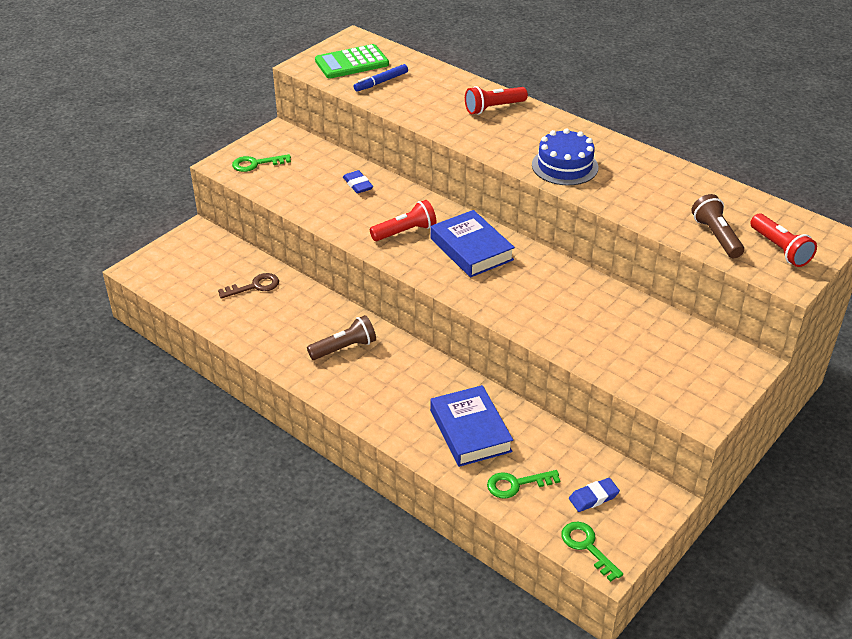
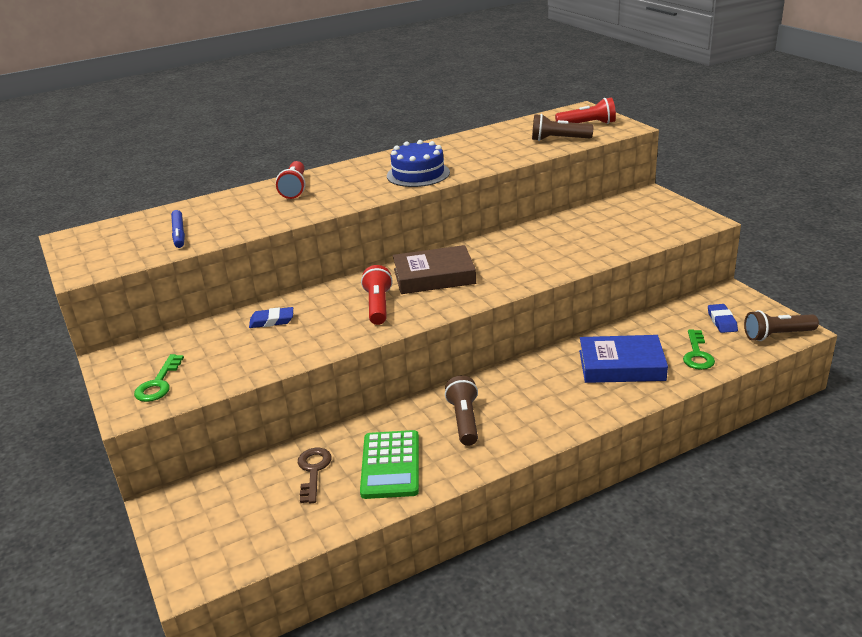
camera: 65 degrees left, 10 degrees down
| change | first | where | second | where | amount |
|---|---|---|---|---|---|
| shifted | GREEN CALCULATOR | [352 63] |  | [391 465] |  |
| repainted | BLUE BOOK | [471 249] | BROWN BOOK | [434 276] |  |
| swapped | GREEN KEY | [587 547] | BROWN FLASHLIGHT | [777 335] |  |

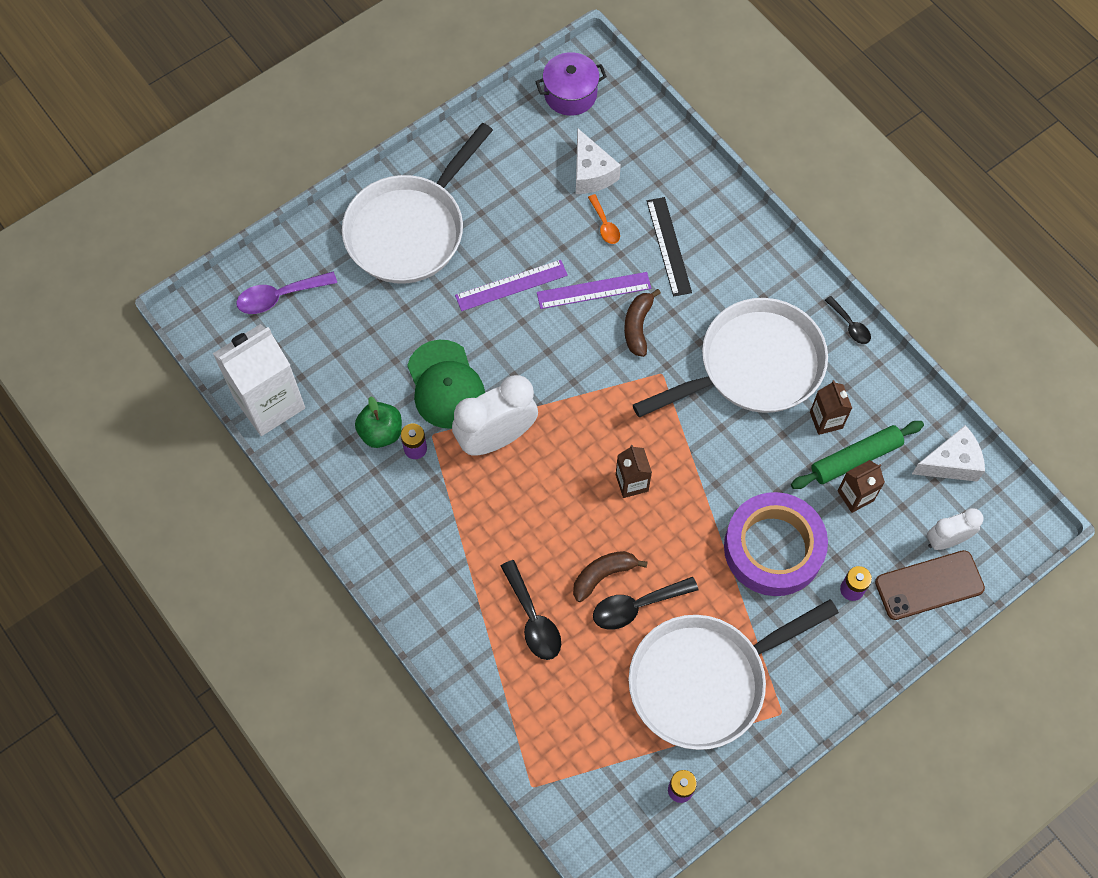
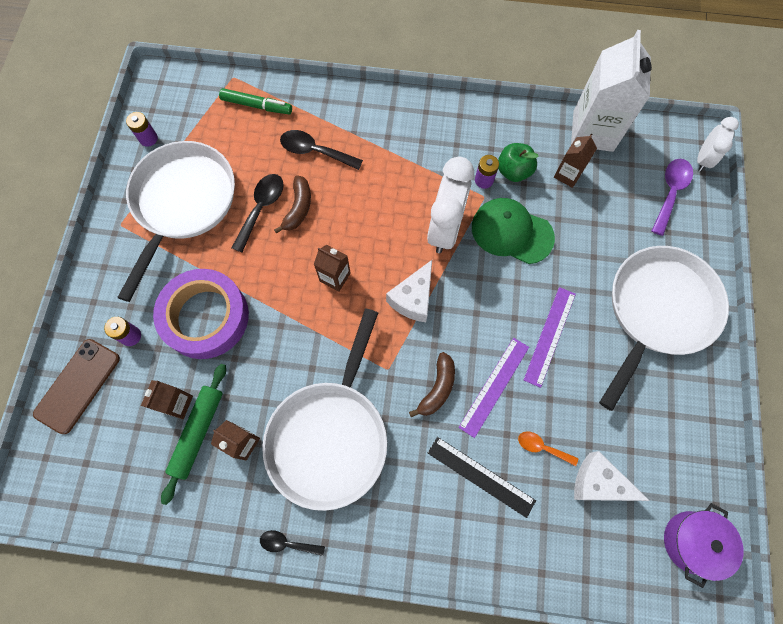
camera: 135 degrees right, 5 degrees up
| change | first | where | second | where | amount |
|---|---|---|---|---|---|
| new |  |  | GREEN MARKER | [257 106] |  |
| shifted | WHITE CHEESE | [951 463] |  | [413 299] |  |
| rotated | BROWN BANANA | [638 326] |  | [437 388] | 60 degrees clockwise |
| new |  |  | BROWN CARTON | [568 175] |  |
| rotated | WHITE PAN | [410 229] |  | [657 311] | 45 degrees clockwise |
| shifted | WHITE CLOCK | [946 540] |  | [703 159] |  |

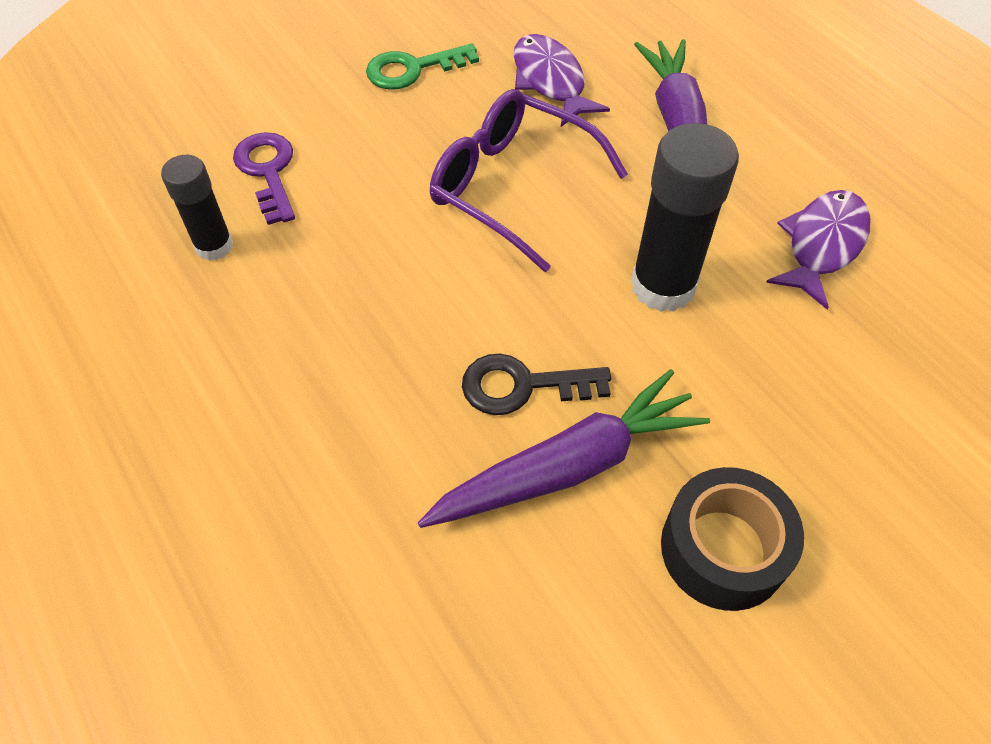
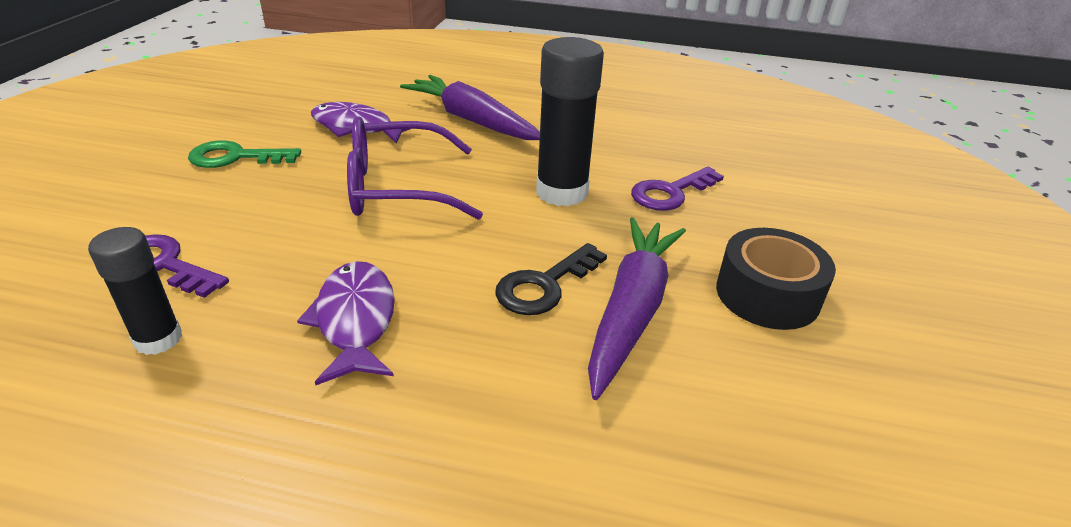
camera: 45 degrees left, 20 degrees down
| change | first | where | second | where | amount |
|---|---|---|---|---|---|
| rotated | GREEN KEY | [412 69] |  | [235 157] | 60 degrees clockwise |
| shifted | PURPLE FISH | [822 245] |  | [355 321] |  |
| new |  |  | PURPLE KEY | [670 193] |  |

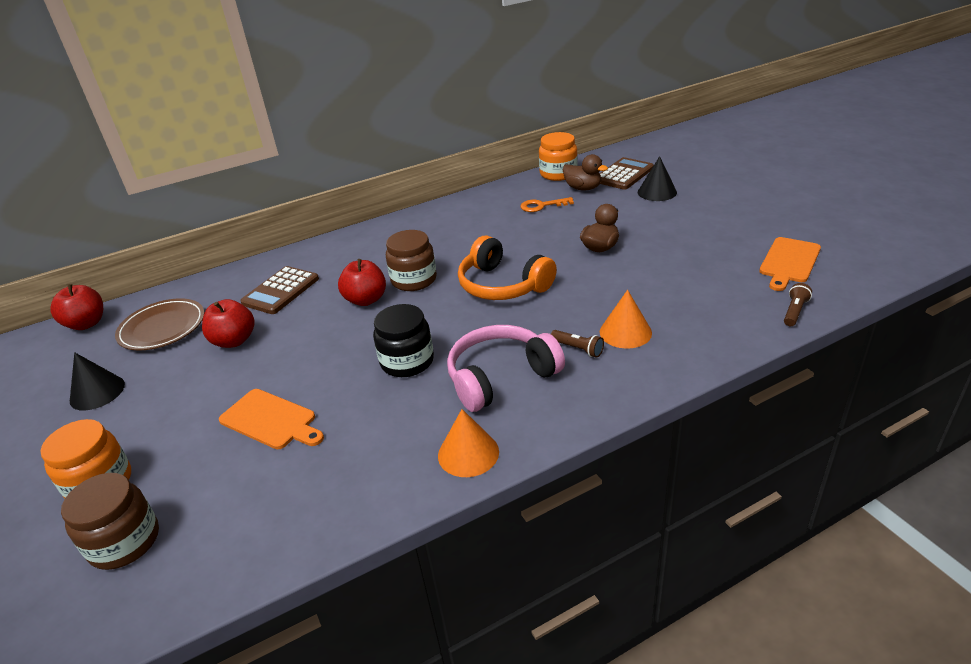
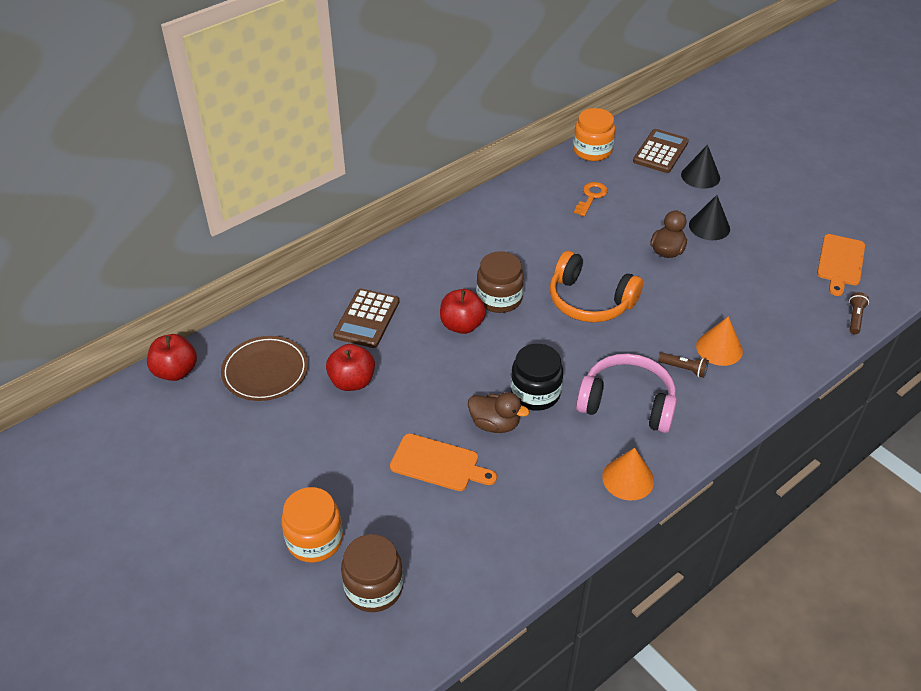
camera: 15 degrees left, 10 degrees up
| change | first | where | second | where | amount |
|---|---|---|---|---|---|
| shifted | BROWN DUCK | [583 188] |  | [495 424] |  |
| rotated | ORANGE KEY | [542 206] |  | [591 197] | 135 degrees clockwise |
| rotated | PINK HEADPHONES | [501 377] |  | [627 403] | 60 degrees clockwise |
| shifted | BLACK CONE | [97 392] |  | [709 226] |  |

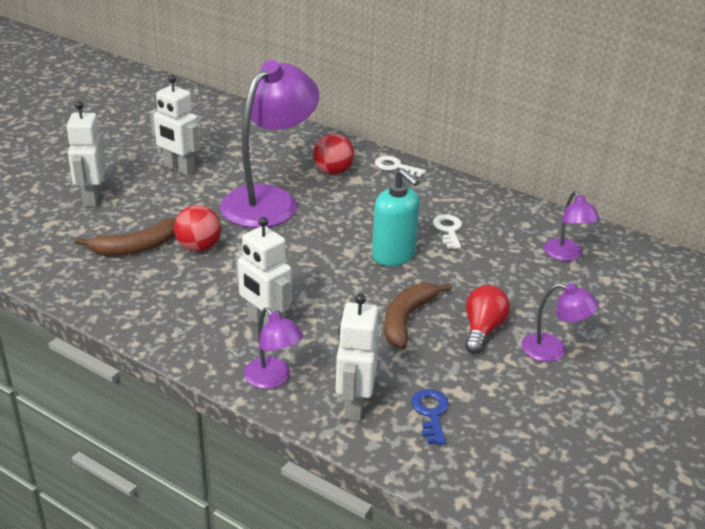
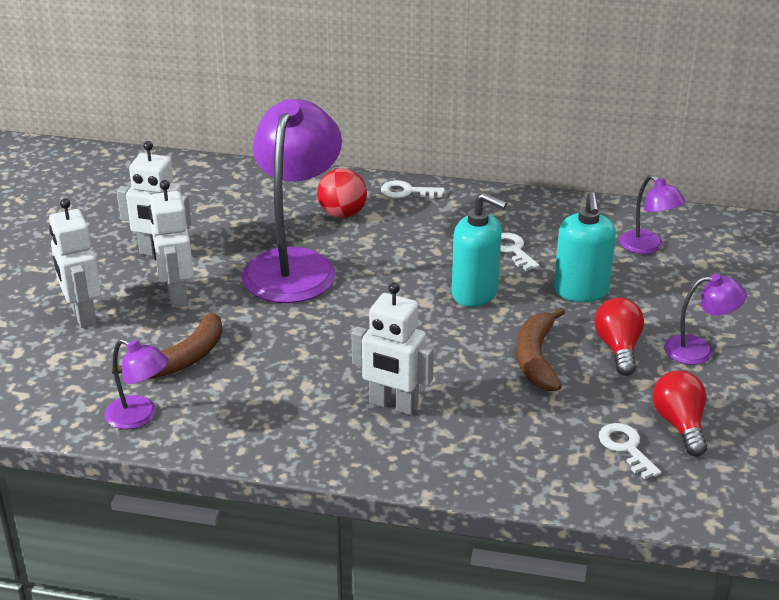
camera: 20 degrees left, 0 degrees up
| change | first | where | second | where | amount |
|---|---|---|---|---|---|
| shifted | PURPLE LAMP | [273 379] |  | [139 417] |  |
| shifted | WHITE ROBOT | [354 405] |  | [176 295] |  |
| new |  |  | TURQUOISE SOAP DISPENSER | [581 291] |  |
| repainted | BLUE KEY | [431 413] | WHITE KEY | [626 448] |  |
| new |  |  | RED LIGHT BULB | [680 424] |  |
| gone | RED BALL | [199 247] |  |  |  |

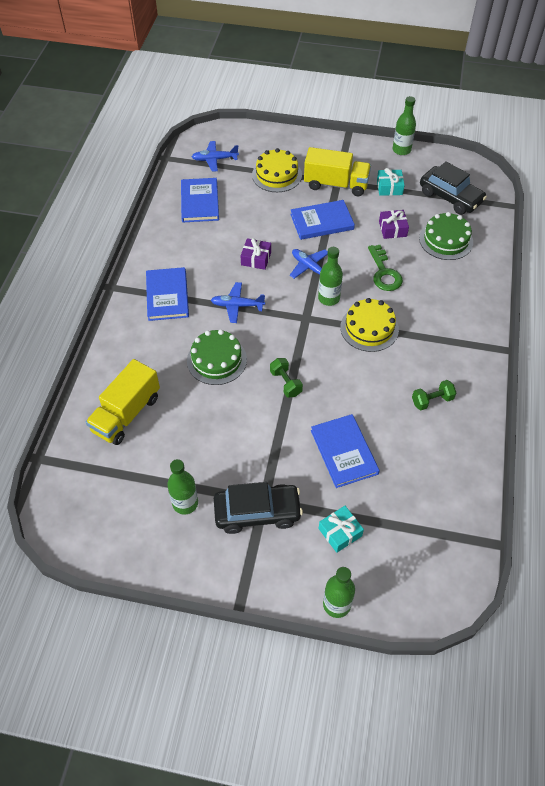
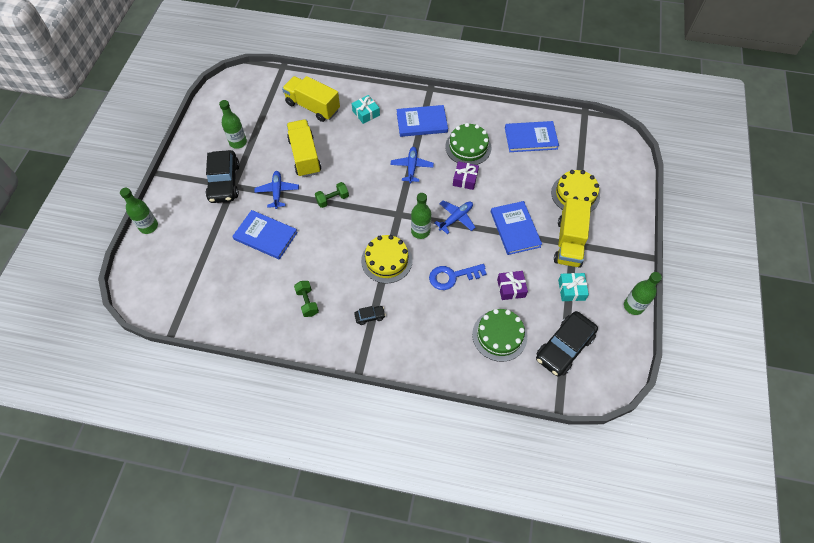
camera: 90 degrees right, 5 degrees up
| change | first | where | second | where | amount |
|---|---|---|---|---|---|
| rotated | BLUE BOOK | [344 452] |  | [265 236] | 45 degrees clockwise |
| shifted | BLUE PLANE | [214 159] |  | [277 192] |  |
| new |  |  | YELLOW TRUCK | [305 156] |  |
| shifted | TURQUOISE GIFT | [340 532] |  | [366 113] |  |
| new |  |  | BLACK CAR | [370 316] |  |
| repainted | GREEN KEY | [384 272] | BLUE KEY | [452 276] |  |
| shifted | GREEN CAKE | [216 360] |  | [468 147] |  |

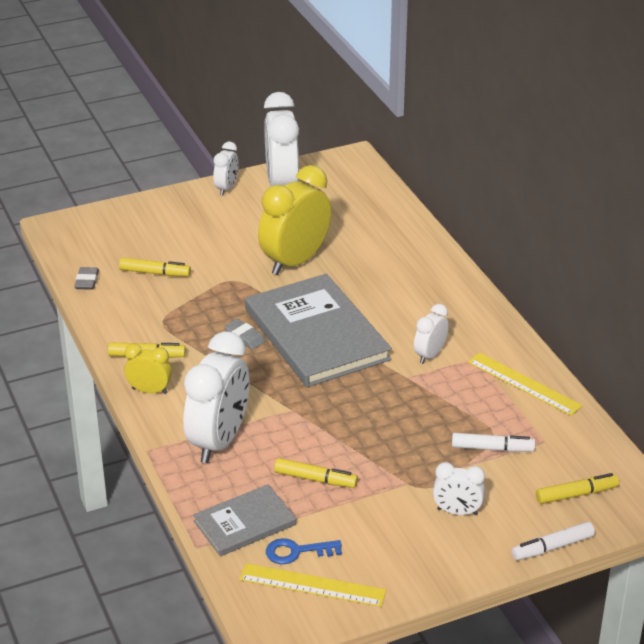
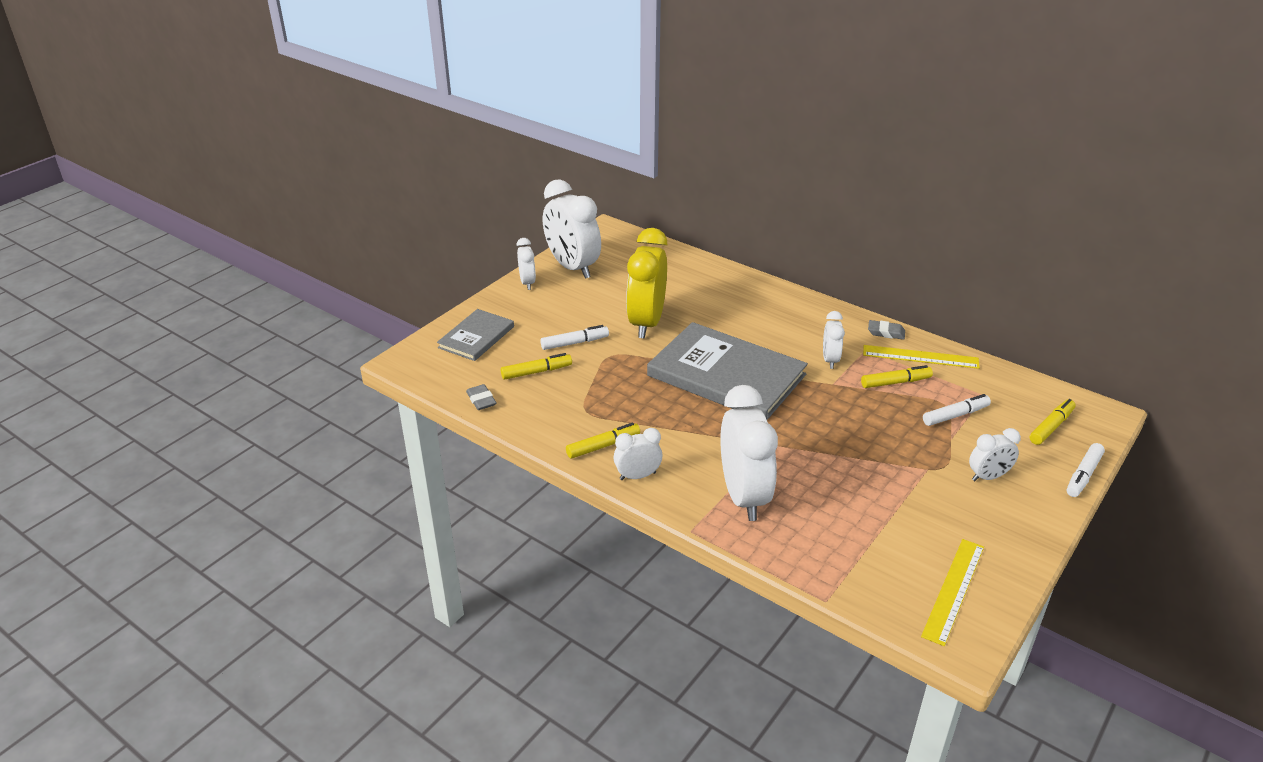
camera: 30 degrees left, 0 degrees up
| change | first | where | second | where | amount |
|---|---|---|---|---|---|
| shifted | GREY BOOK | [244 523] |  | [476 337] |  |
| new |  |  | WHITE MARKER | [575 343] |  |
| repainted | YELLOW CLOCK | [149 391] | WHITE CLOCK | [637 476] |  |
| shifted | YELLOW MARKER | [315 479] |  | [895 382] |  |
| shifted | GREY ERASER | [244 337] |  | [886 332] |  |
| rotated | YELLOW RULER | [312 585] |  | [953 590] | 45 degrees counterclockwise |
| gone | BLUE KEY | [297 552] |  |  |  |

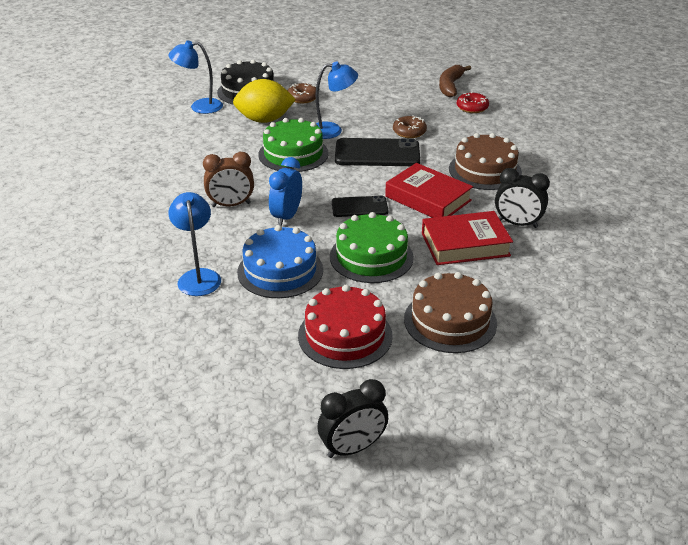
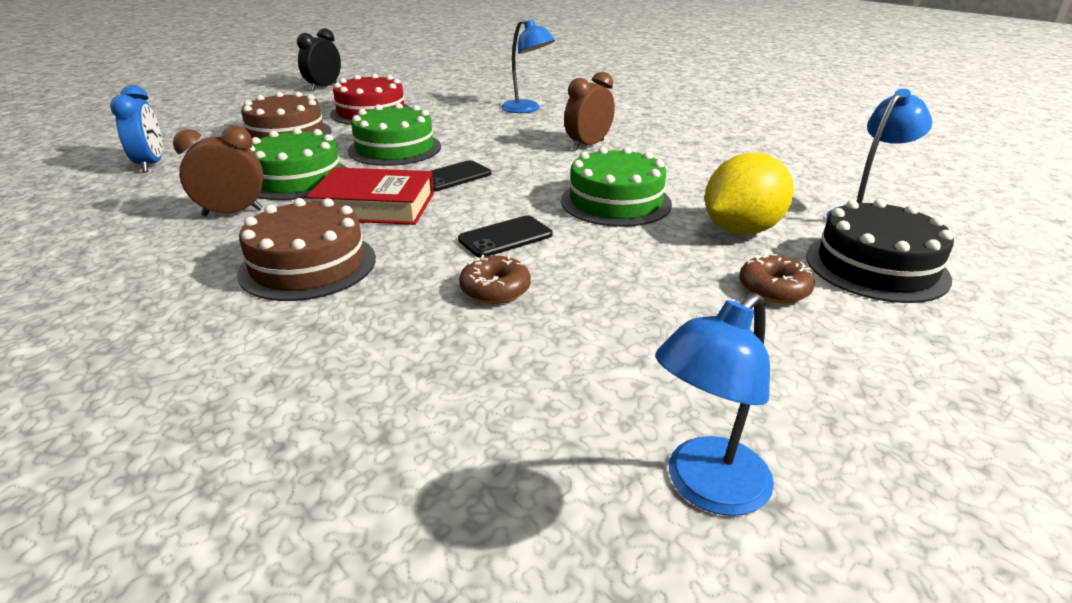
camera: 145 degrees right, 5 degrees down
| change | first | where | second | where | amount |
|---|---|---|---|---|---|
| shifted | BLUE CLOCK | [286 216] |  | [151 164] |  |
| repainted | BLACK CLOCK | [517 224] | BROWN CLOCK | [233 213] |  |
| swapped | RED BOOK | [465 244] | GREEN CAKE | [297 179] |  |
| scaled | BLACK PHONE | [377 153] |  | [505 237] | x0.59 |
| shifted | BLUE LAMP | [332 130] |  | [705 488] |  |
| gone | BLUE CAKE | [280 271] |  |  |  |
| gone | BROWN BANANA | [450 86] |  |  |  |
| gone | RED DONUT | [472 107] |  |  |  |

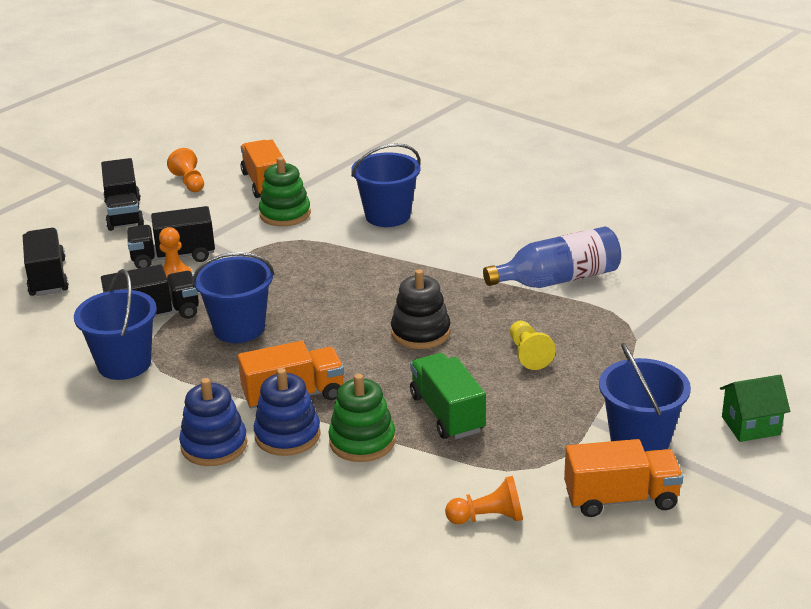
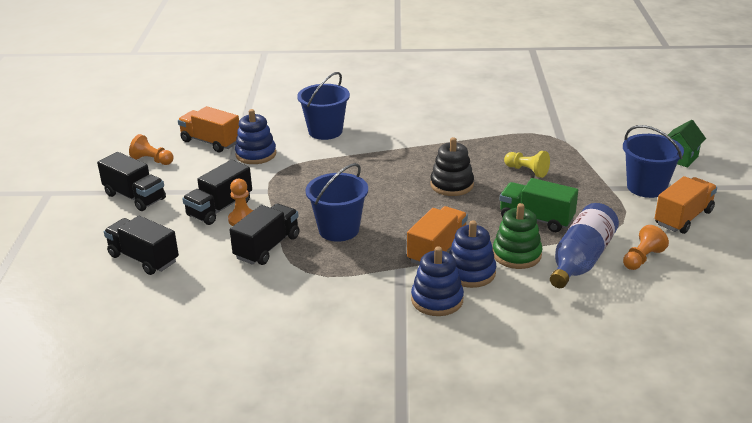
camera: 40 degrees left, 0 degrees up
| change | first | where | second | where | amount |
|---|---|---|---|---|---|
| repainted | GREEN STACKING TOY | [285 214] | BLUE STACKING TOY | [256 154] |  |
| shifted | BLUE BOTTLE | [558 279] |  | [581 260] |  |
| gone | BLUE BUCKET | [124 364] |  |  |  |

